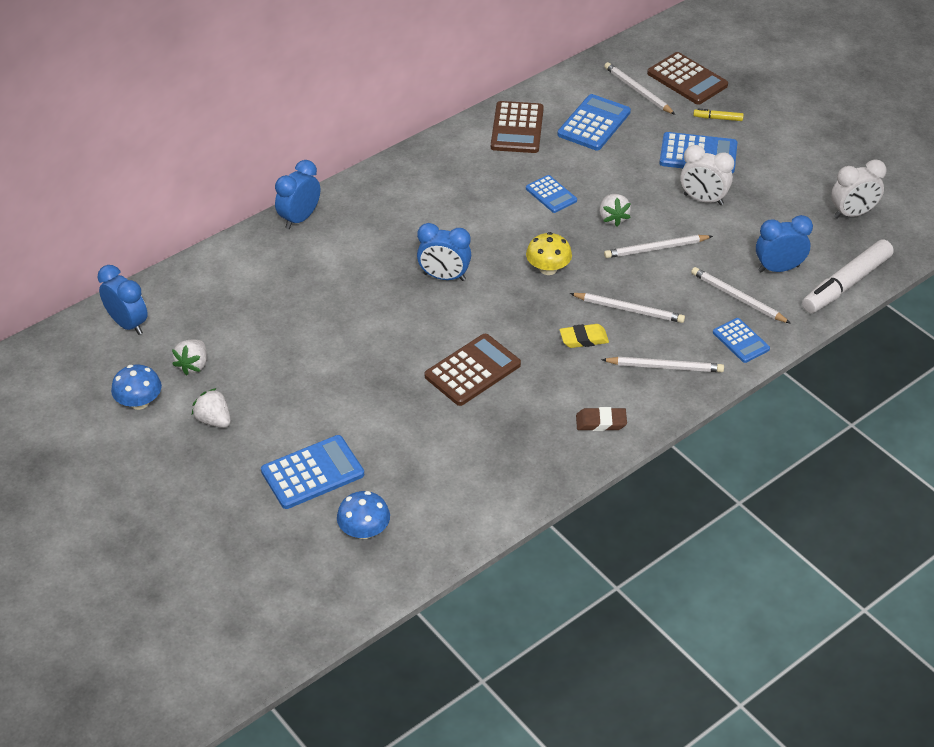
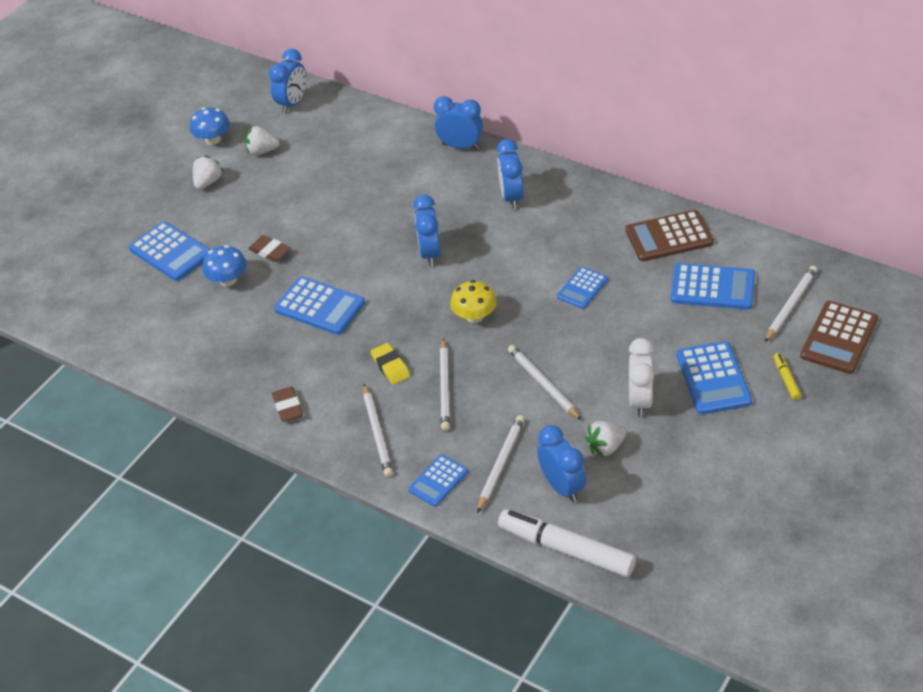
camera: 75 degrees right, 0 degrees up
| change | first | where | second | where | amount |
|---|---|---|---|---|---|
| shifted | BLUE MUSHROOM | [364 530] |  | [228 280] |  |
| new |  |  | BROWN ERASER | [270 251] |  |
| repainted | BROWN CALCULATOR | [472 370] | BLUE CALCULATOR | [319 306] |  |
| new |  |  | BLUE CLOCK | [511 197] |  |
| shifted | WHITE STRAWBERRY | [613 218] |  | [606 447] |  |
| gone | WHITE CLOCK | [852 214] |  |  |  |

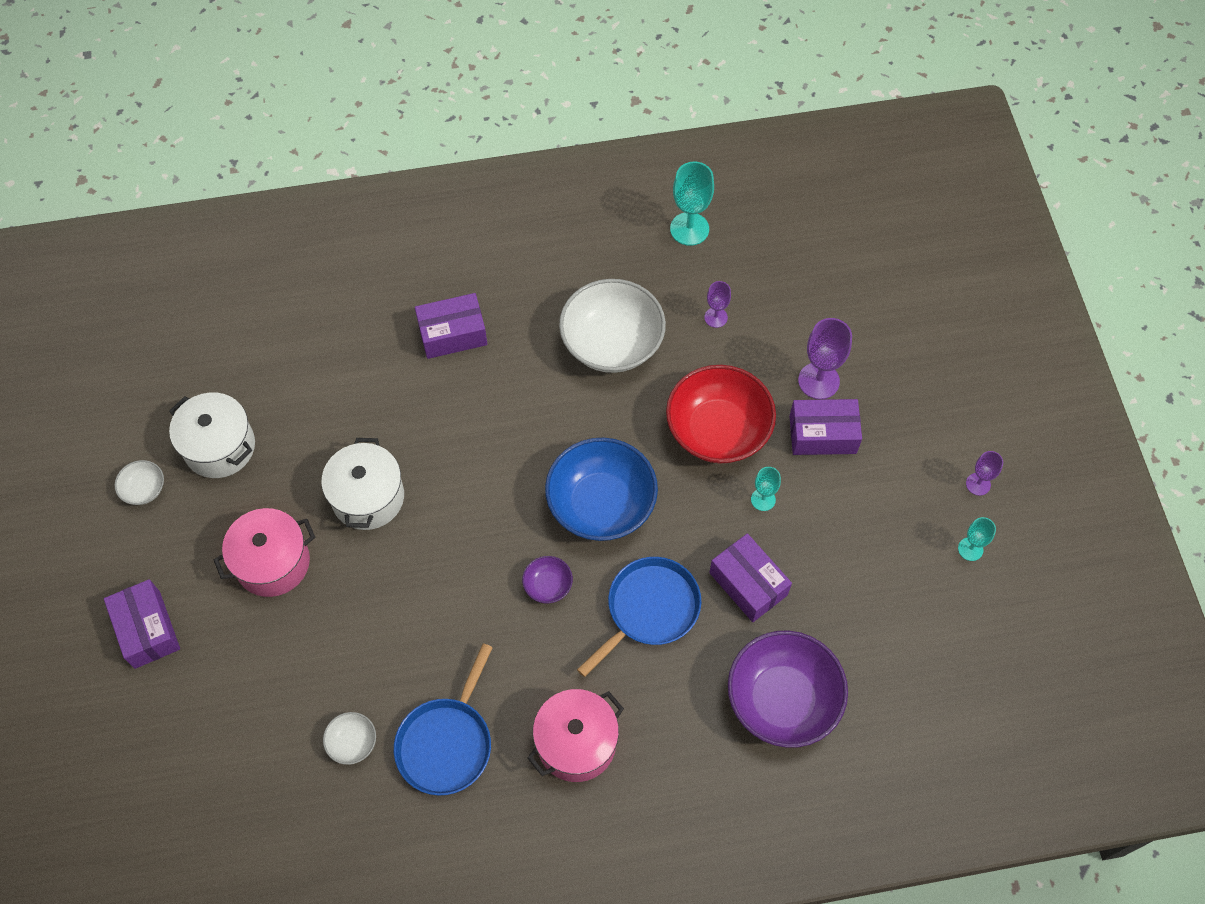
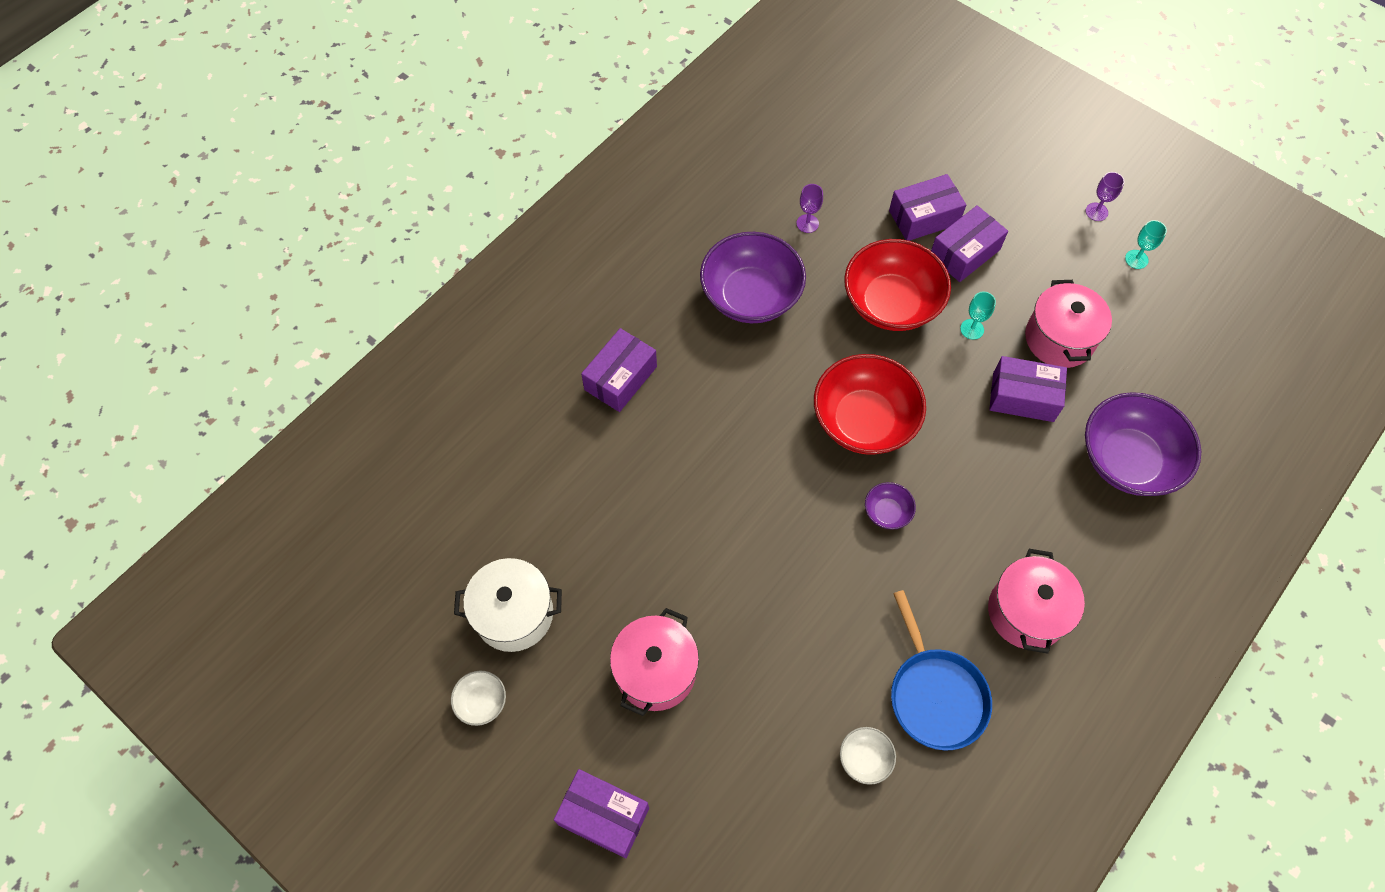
camera: 40 degrees left, 0 degrees up
| change | first | where | second | where | amount |
|---|---|---|---|---|---|
| repainted | WHITE BOWL | [612 343] | PURPLE BOWL | [751 296] |  |
| repainted | BLUE BOWL | [601 504] | RED BOWL | [864 421] |  |
| swapped | PURPLE GOBLET | [818 381] | PURPLE BOX | [924 217] |  |
| new |  |  | PINK POT | [1059 339] |  |
| gone | WHITE POT | [368 497] |  |  |  |
| gone | BLUE PAN | [649 609] |  |  |  |
| gone | TURQUOISE GOBLET | [689 229] |  |  |  |

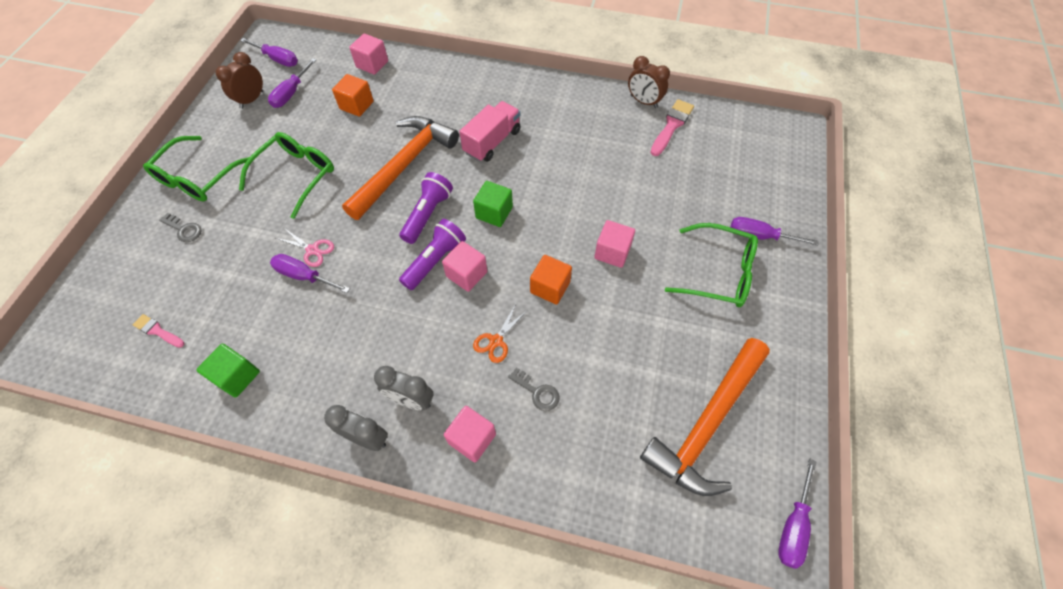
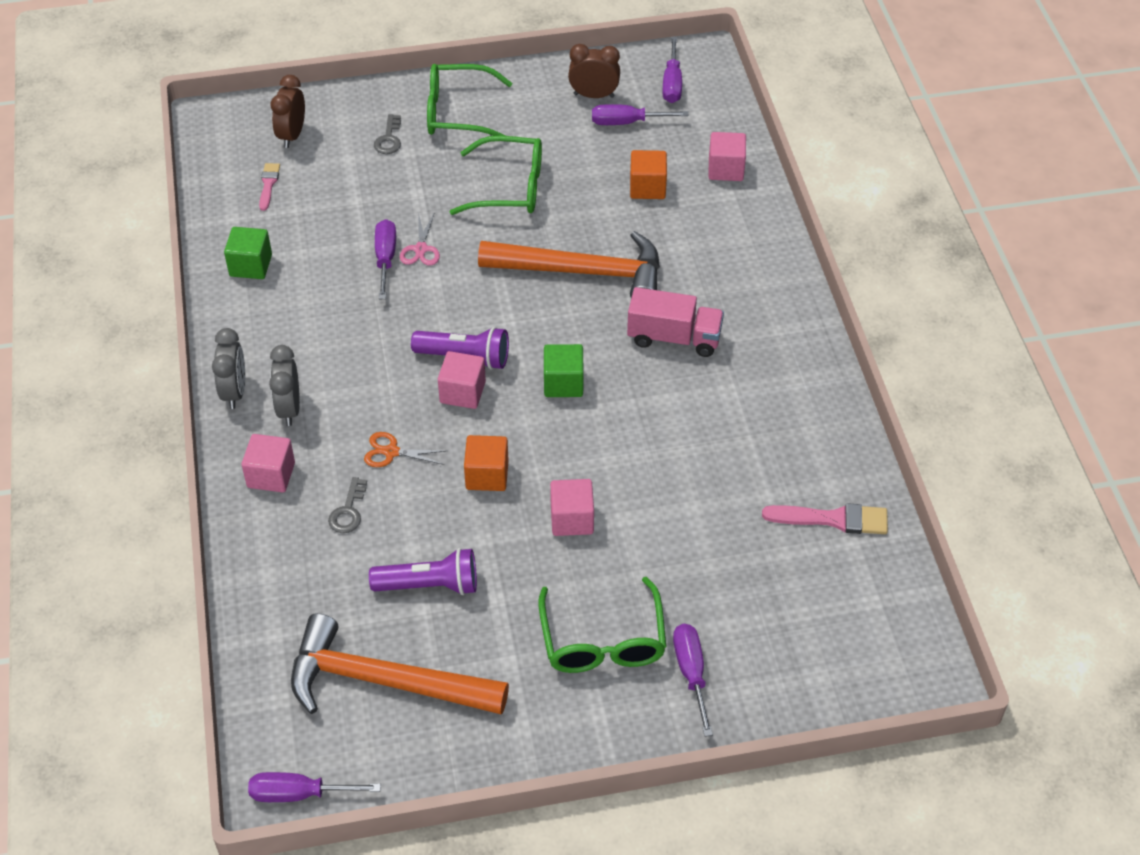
camera: 65 degrees right, 10 degrees down
| change | first | where | second | where | amount |
|---|---|---|---|---|---|
| shifted | BROWN CLOCK | [643 101] |  | [292 135] |  |
| shifted | PURPLE FLASHLIGHT | [427 214] |  | [430 585] |  |

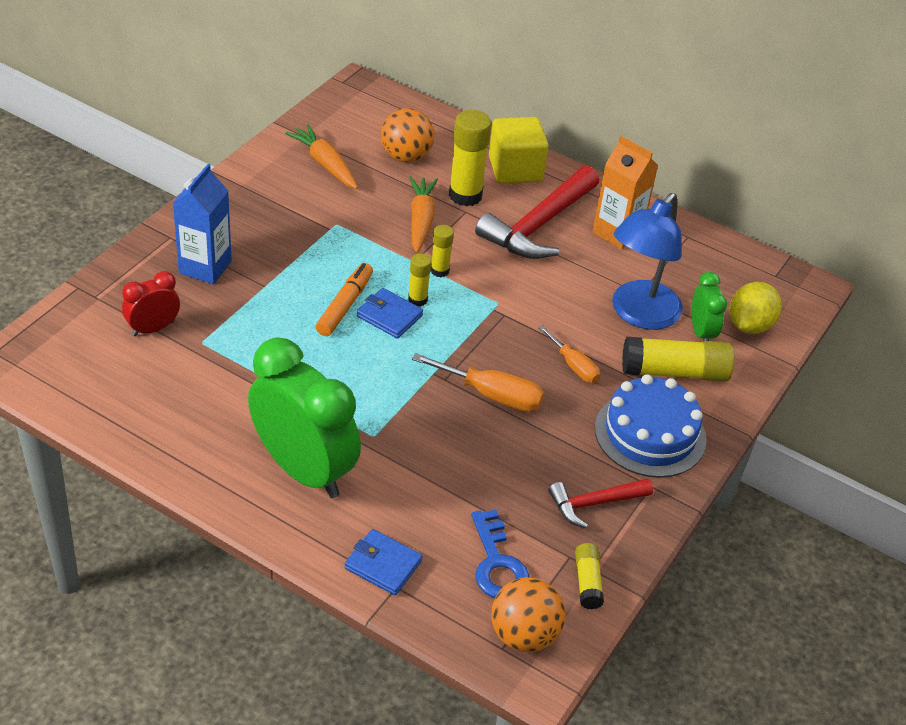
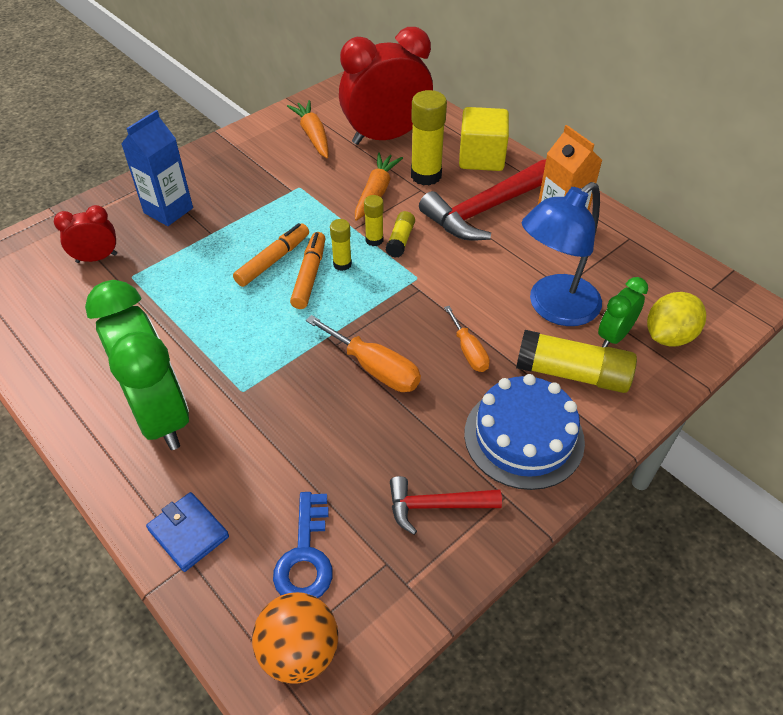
camera: 20 degrees right, 5 degrees up
| change | first | where | second | where | amount |
|---|---|---|---|---|---|
| swapped | BLUE WALLET | [389 316] | ORANGE MARKER | [309 276] |  |
| swapped | ORANGE BALL | [406 157] | RED CLOCK | [386 137] |  |
| shifted | YELLOW GLUE STICK | [587 582] |  | [400 240] |  |
| rotated | GREEN CLOCK | [701 332] |  | [614 336] | 150 degrees counterclockwise |

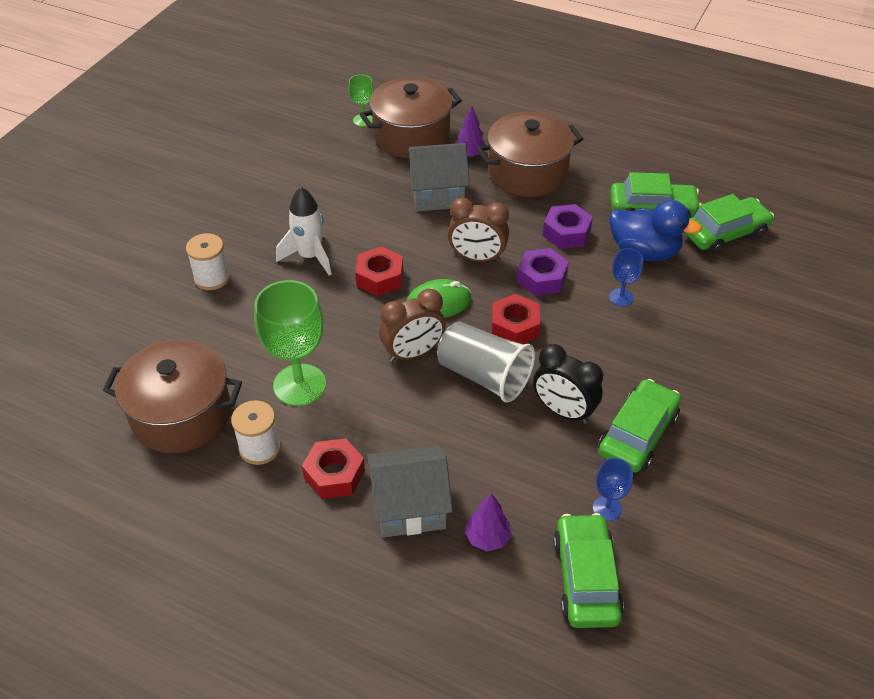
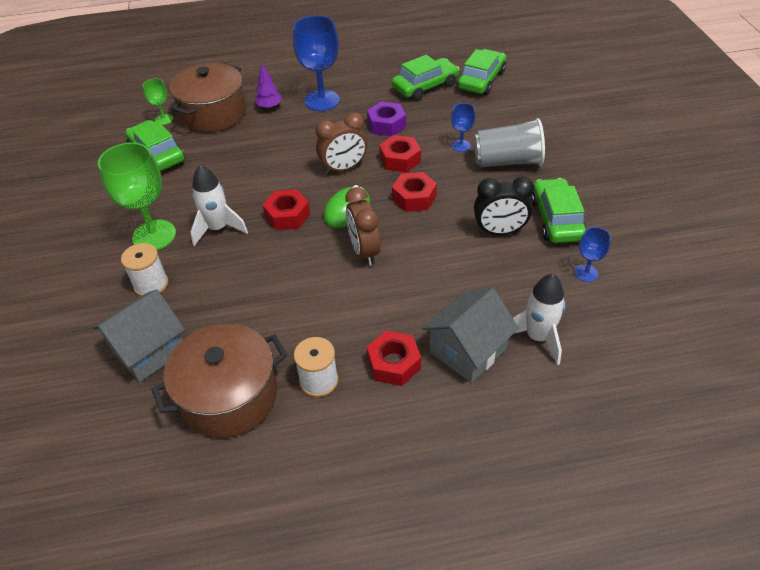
camera: 35 degrees left, 0 degrees up
| change | first | where | second | where | amount |
|---|---|---|---|---|---|
| shifted | GREY HOUSE | [437 194] |  | [149 350] |  |
| shifted | GREEN GOBLET | [299 385] |  | [154 235] |  |
| shifted | GREEN CAR | [585 578] |  | [157 154] |  |
| swapped | BROWN POT | [527 173] | BLUE GOBLET | [322 100] |  |
| rotated | BROWN CLOCK | [413 353] |  | [364 251] | 135 degrees clockwise |
| repainted | PURPLE NUT | [541 278] | RED NUT | [400 159] |  |
| shifted | GREY CUP | [484 376] |  | [507 162] |  |
| swapped | PURPLE TREE | [487 538] | WHITE ROCKET | [537 337] |  |
| gone | BLUE DUCK | [644 252] |  |  |  |

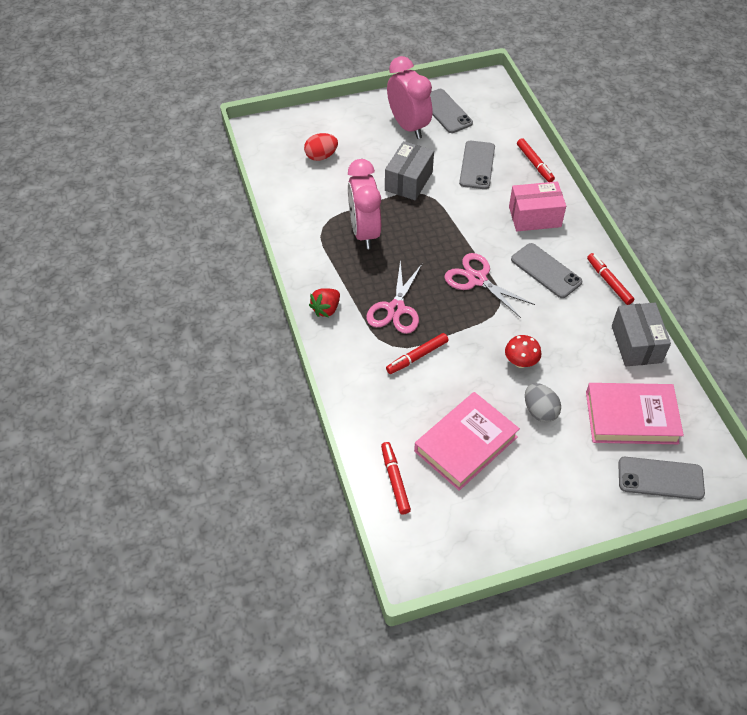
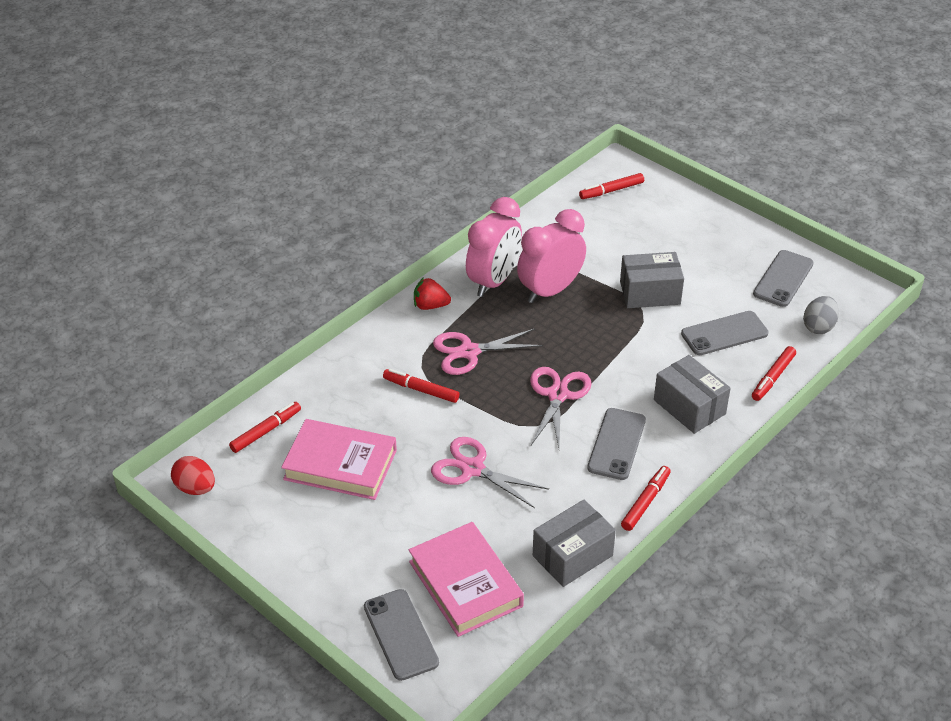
camera: 60 degrees right, 10 degrees down
| change | first | where | second | where | amount |
|---|---|---|---|---|---|
| shifted | RED EGG | [321 156] |  | [195 488] |  |
| swapped | RED MUSHROOM | [520 362] | PINK SCISSORS | [472 468] |  |
| shifted | PINK CLOCK | [408 126] |  | [494 281] |  |
| new |  |  | RED MARKER | [611 191] |  |
| repainted | PINK BOX | [534 217] | GREY BOX | [689 407] |  |
| shifted | GREY EGG | [540 411] |  | [818 327] |  |

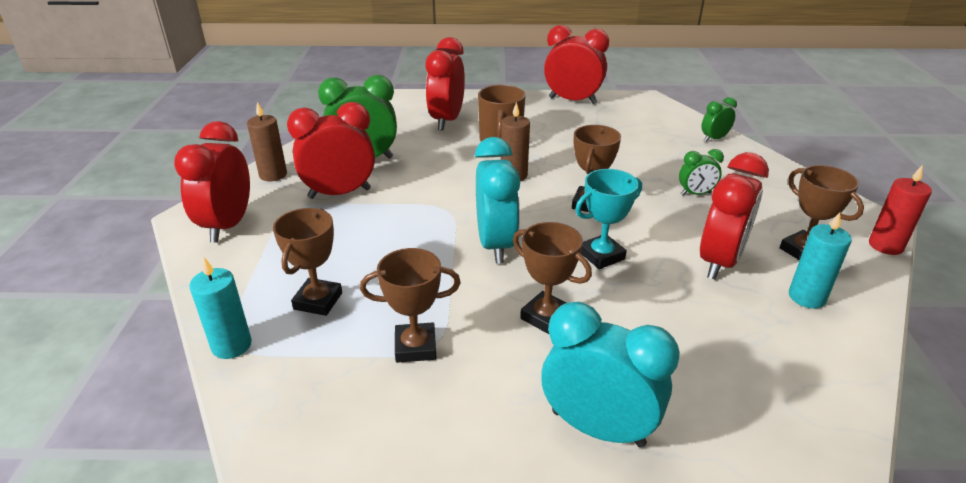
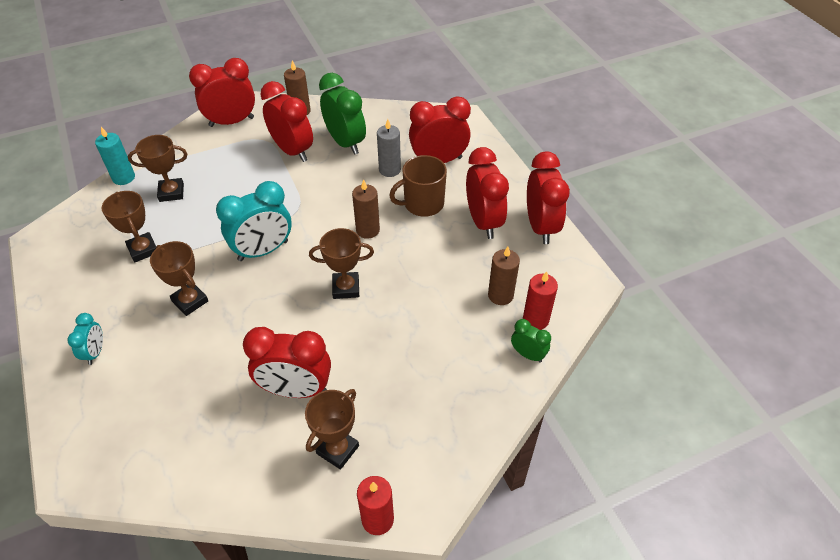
camera: 65 degrees right, 15 degrees up
| change | first | where | second | where | amount |
|---|---|---|---|---|---|
| scaled | TURQUOISE CLOCK | [597 428] |  | [95 352] | x0.52 |
| rotated | BROWN TROPHY | [546 317] |  | [190 301] | 60 degrees counterclockwise |
| new |  |  | GREY CANDLE | [389 170] |  |
| new |  |  | RED CLOCK | [483 222] |  |
| new |  |  | BROWN CANDLE | [500 295] |  |
| new |  |  | RED CANDLE | [535 320] |  |
| gone | TURQUOISE TROPHY | [601 255] |  |  |  |
| gone | GREEN CLOCK | [695 194] |  |  |  |
| gone | TURQUOISE CANDLE | [807 297] |  |  |  |

